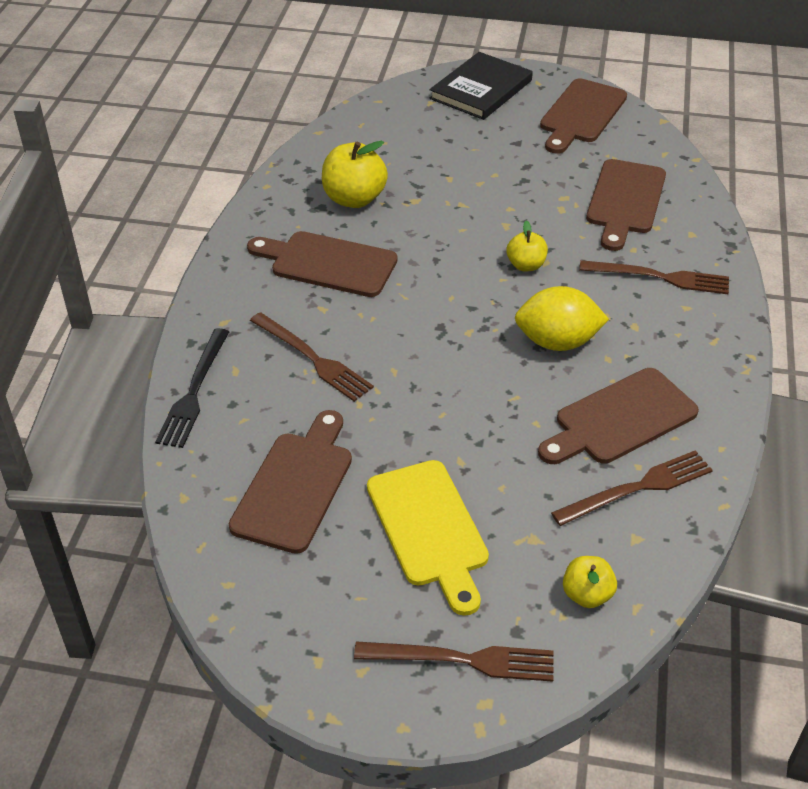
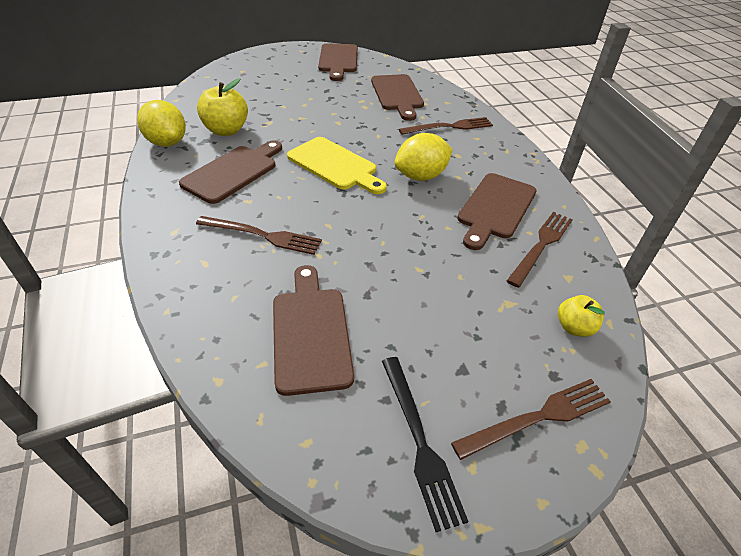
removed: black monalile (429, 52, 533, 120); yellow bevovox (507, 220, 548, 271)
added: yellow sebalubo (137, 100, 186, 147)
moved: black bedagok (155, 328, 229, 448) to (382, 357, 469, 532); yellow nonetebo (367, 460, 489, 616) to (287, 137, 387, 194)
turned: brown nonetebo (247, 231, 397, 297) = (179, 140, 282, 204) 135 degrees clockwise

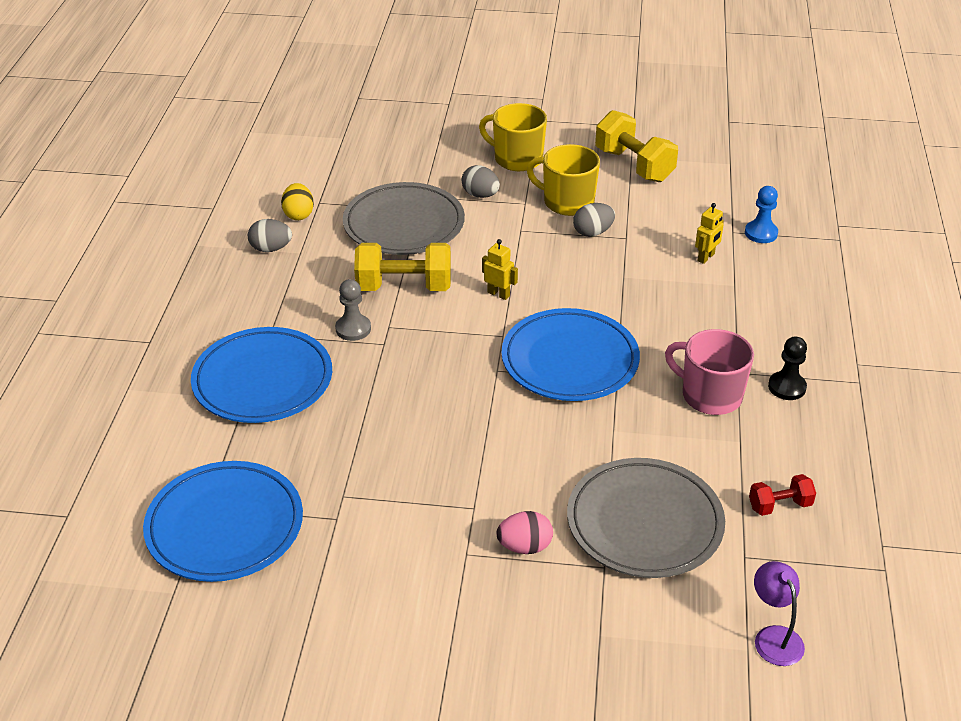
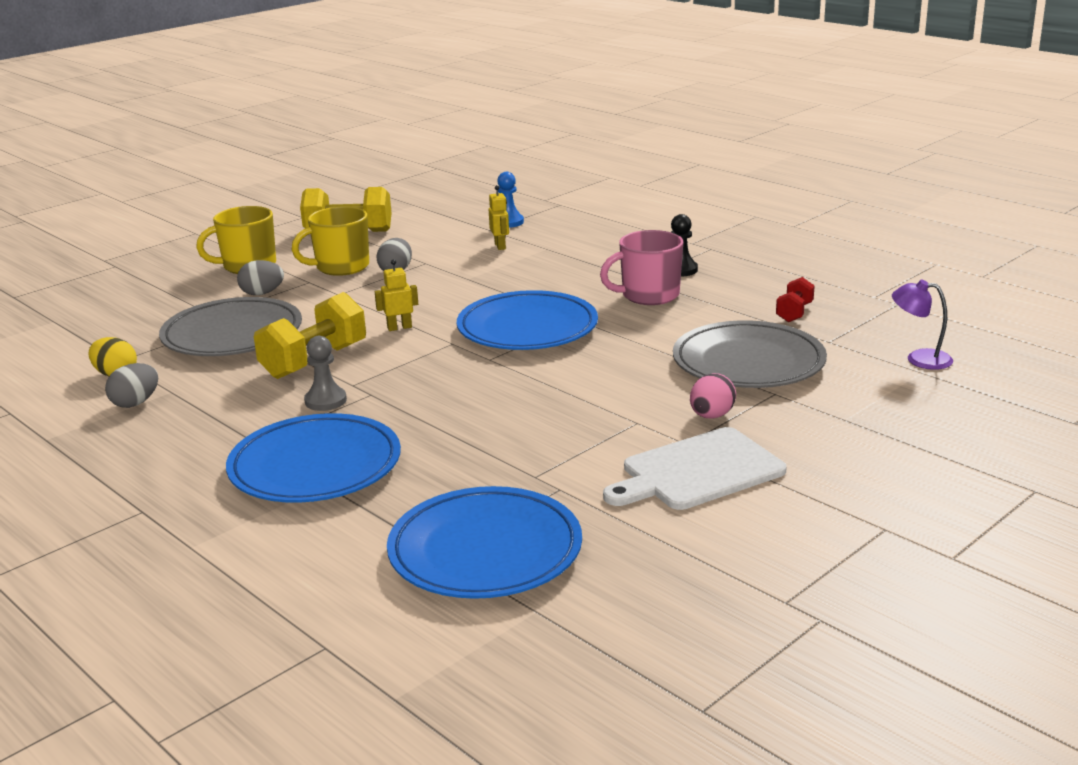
added: white nonetebo (603, 427, 786, 510)

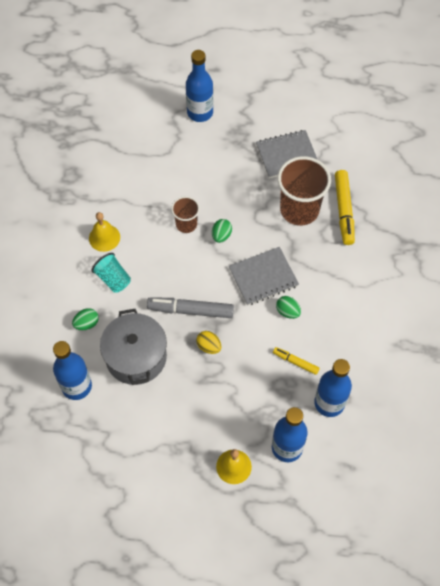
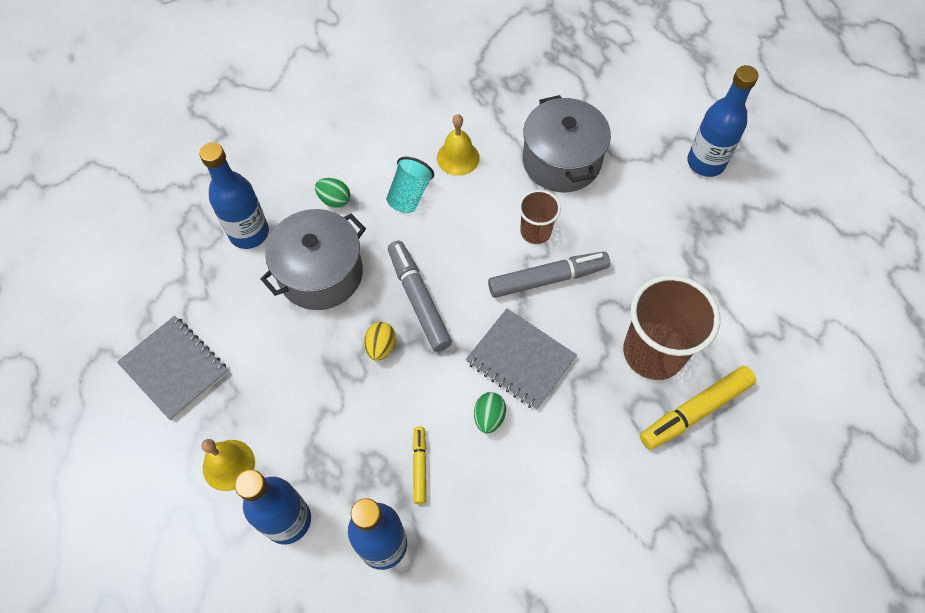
added: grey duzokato (523, 95, 611, 192)
moved: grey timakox (256, 130, 318, 178) to (117, 316, 228, 421)
replaced: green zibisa (212, 219, 232, 243) to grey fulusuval (488, 251, 610, 298)

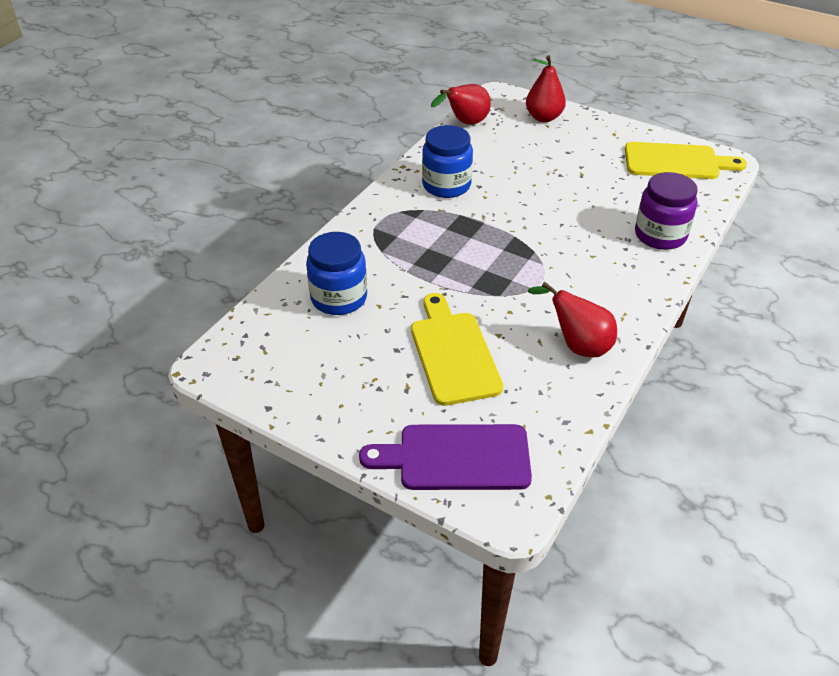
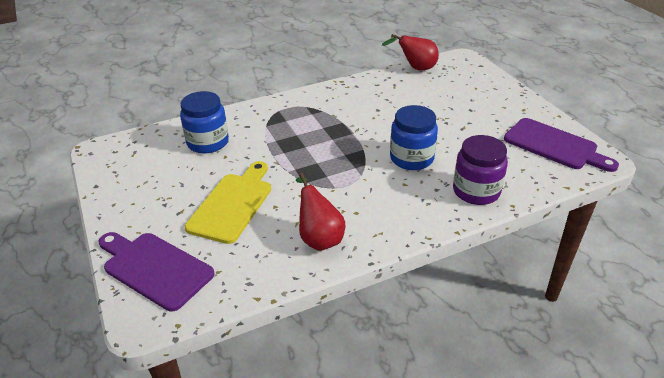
removed: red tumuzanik (526, 55, 566, 122)
moved: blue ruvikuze (422, 125, 473, 198) to (390, 105, 438, 170)
recoloured: yellow nonetebo (625, 142, 747, 179) to purple nonetebo (504, 118, 619, 172)

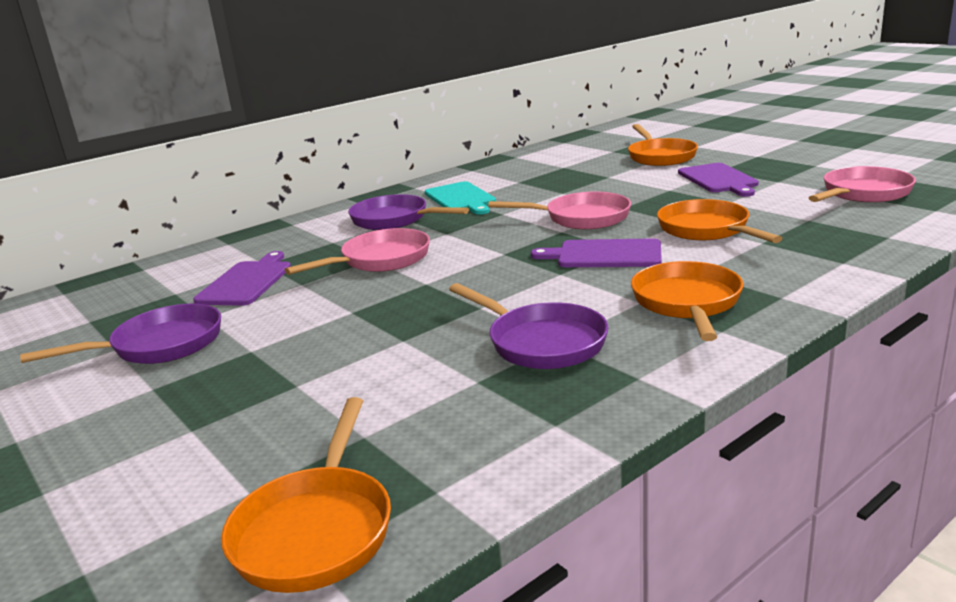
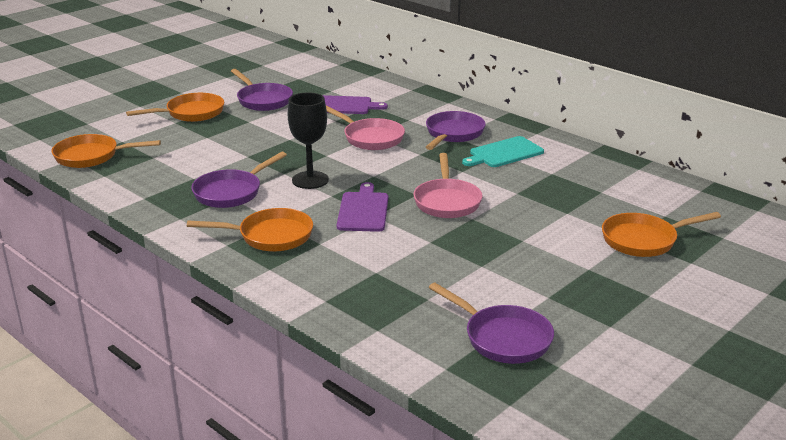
removed: purple nonetebo (678, 163, 759, 197)
added: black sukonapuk (288, 92, 329, 189)
moved: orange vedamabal (657, 199, 783, 243) to (126, 93, 224, 122)
recoloured: pink vedamabal (809, 166, 916, 202) to purple vedamabal (429, 282, 554, 364)

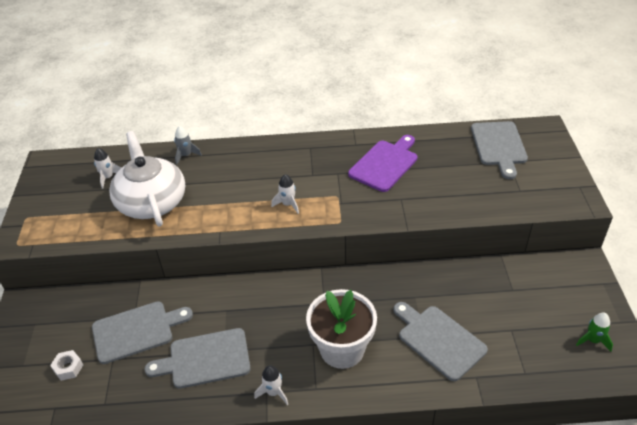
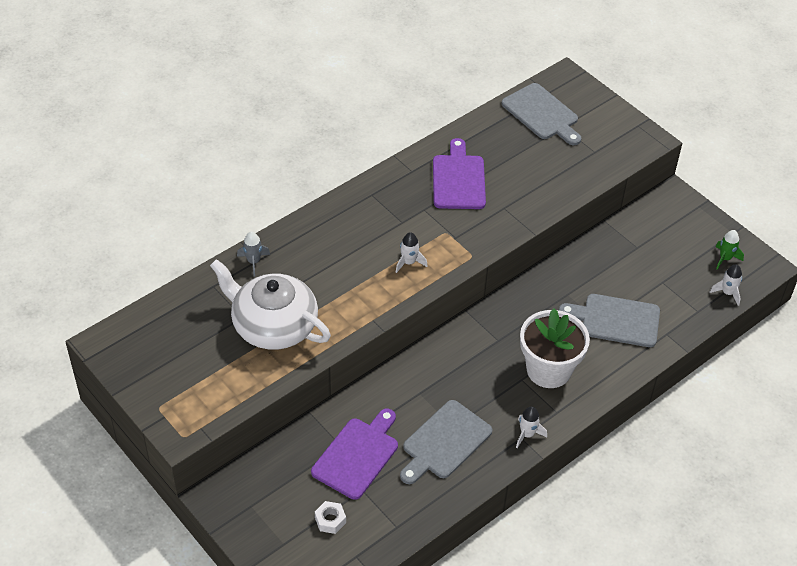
moved: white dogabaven (94, 148, 121, 189) to (710, 264, 742, 306)
recoloured: grey nonetebo (92, 301, 193, 364) to purple nonetebo (311, 409, 398, 500)

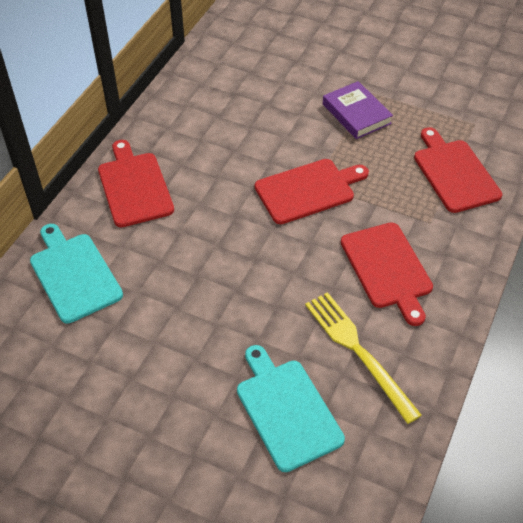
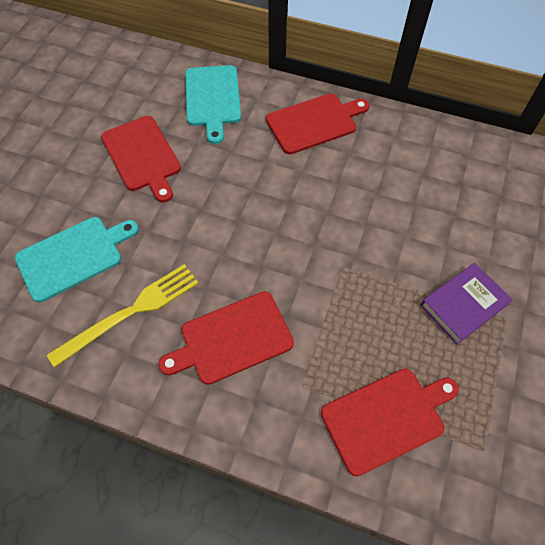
moved: red nonetebo (255, 159, 369, 224) to (101, 116, 181, 203)
turned: turquoise nonetebo (30, 224, 123, 324) = (185, 65, 241, 144) 120 degrees clockwise

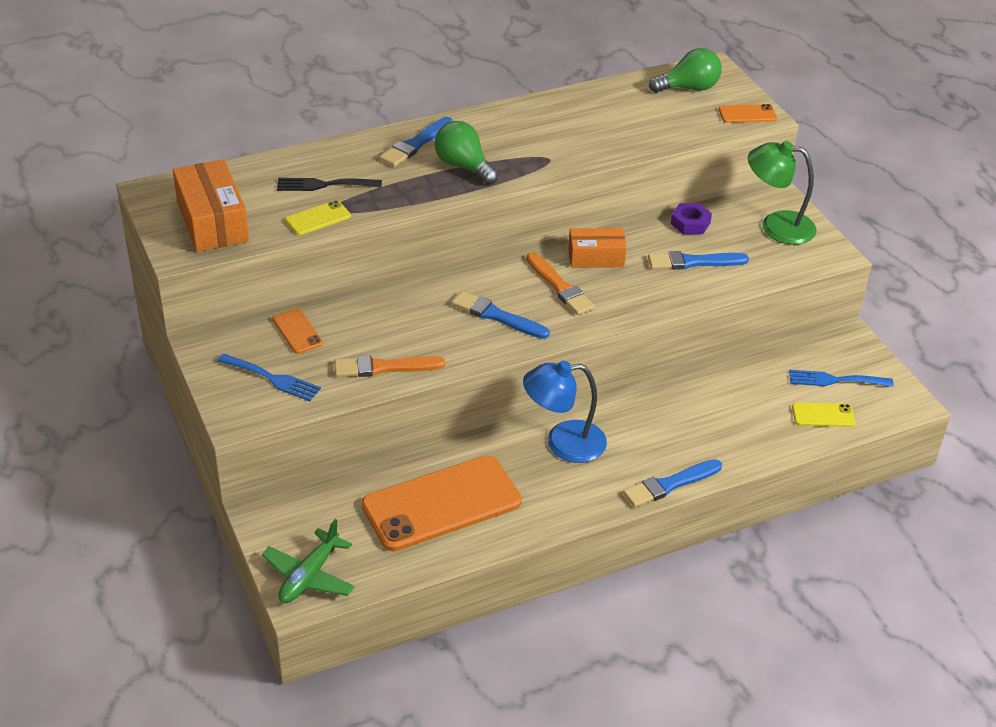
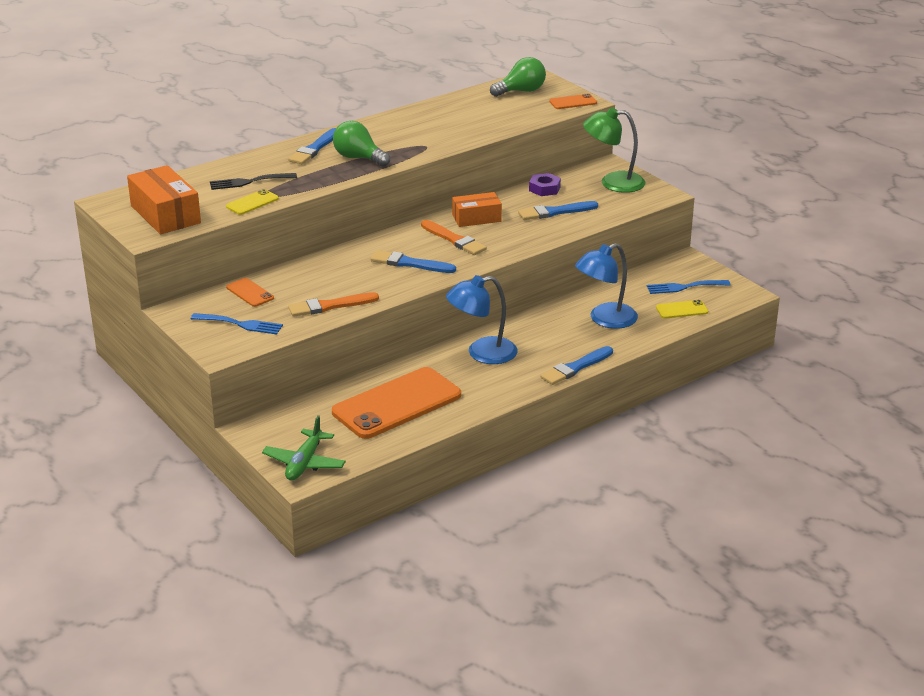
added: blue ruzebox (575, 243, 638, 329)

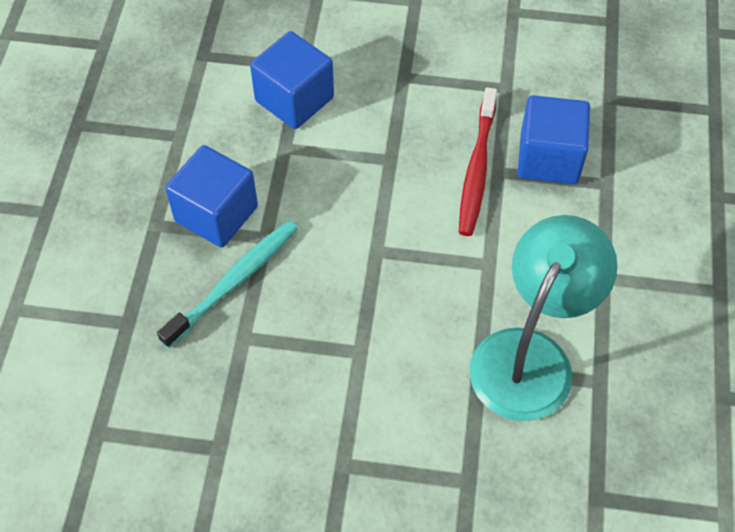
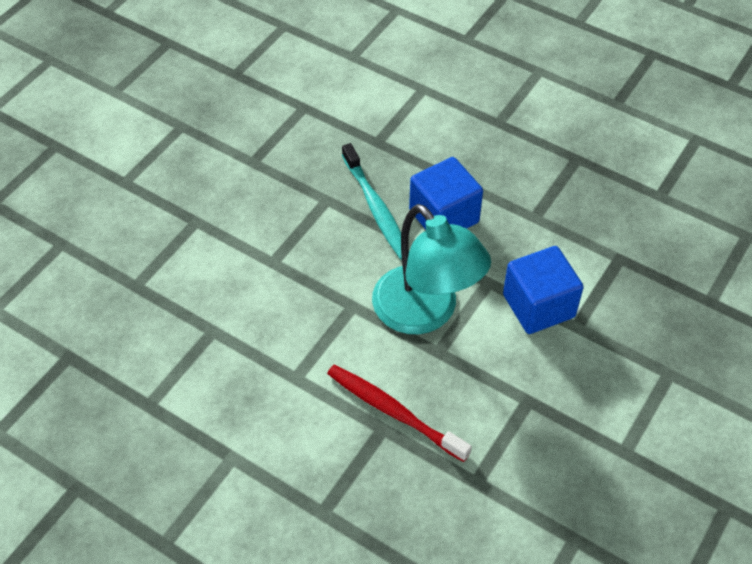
removed: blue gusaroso (517, 95, 590, 184)
moved: turquoise ruzebox (469, 215, 617, 421) to (372, 204, 491, 334)

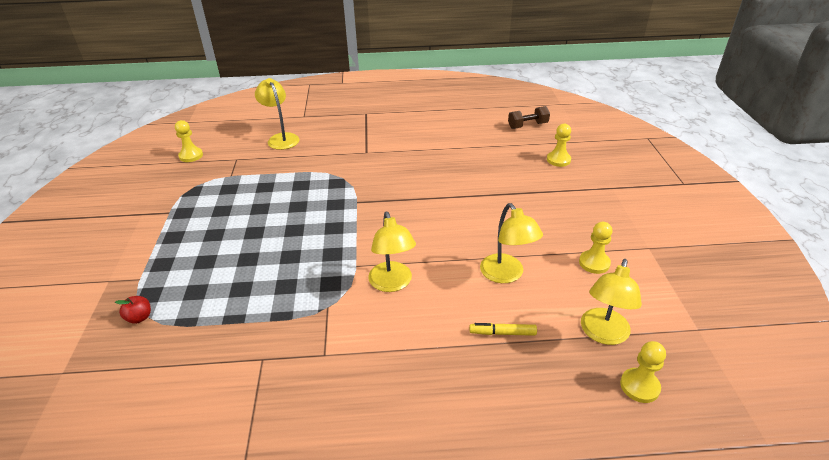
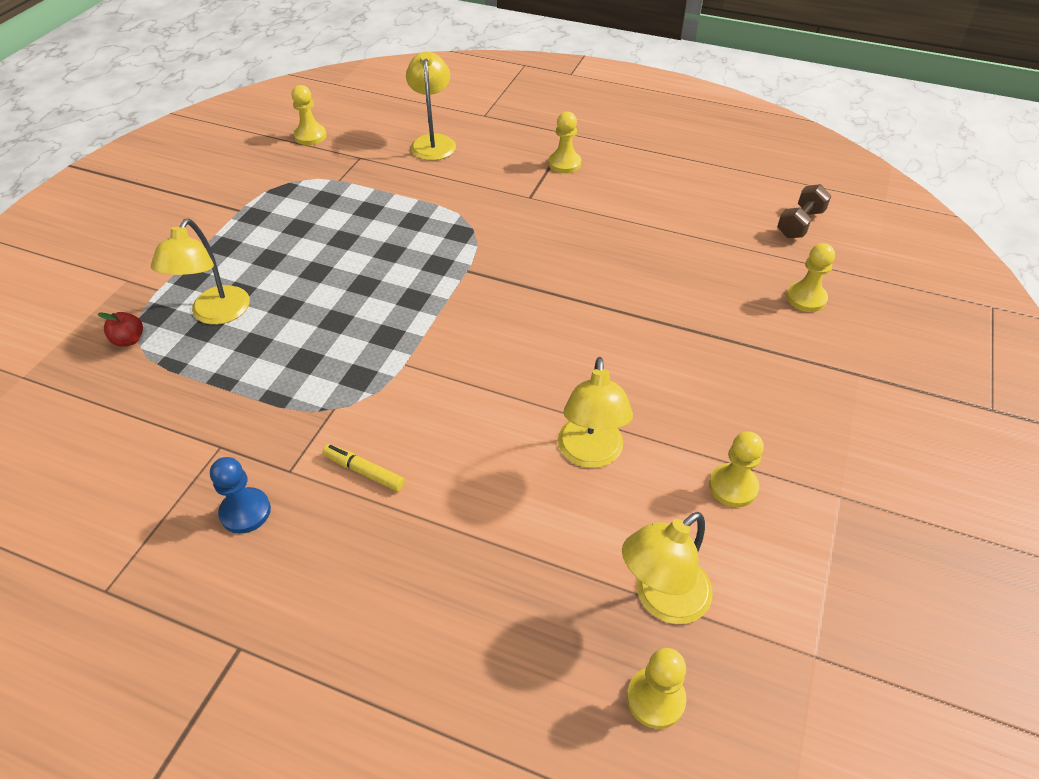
added: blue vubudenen (210, 457, 271, 534); yellow vubudenen (548, 111, 581, 173)
moved: yellow ruzebox (368, 212, 416, 292) to (151, 219, 250, 325); yellow fulusuval (469, 323, 537, 336) to (323, 444, 405, 491)
turned: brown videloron (508, 106, 550, 129) = (777, 184, 831, 238) 60 degrees counterclockwise

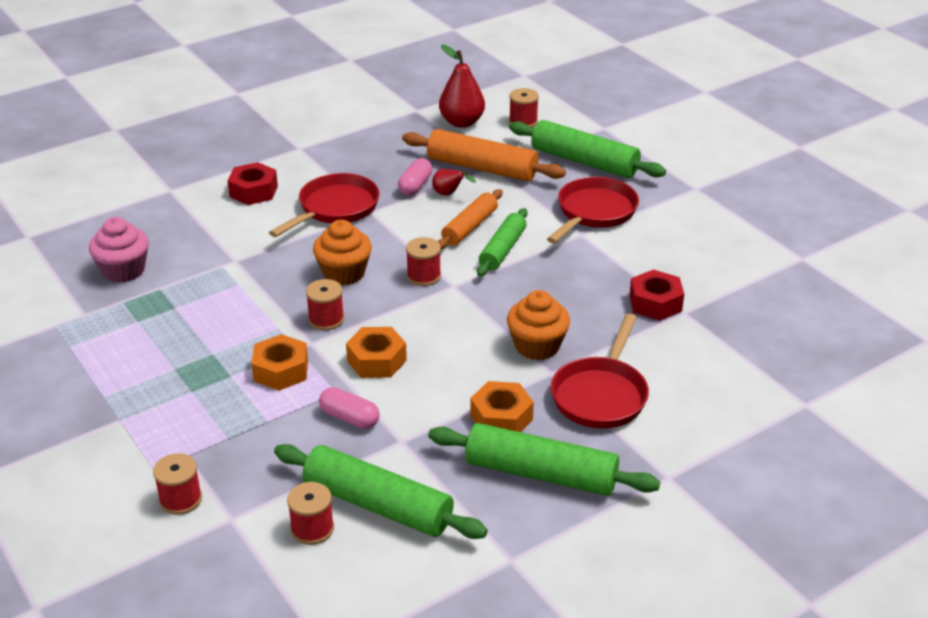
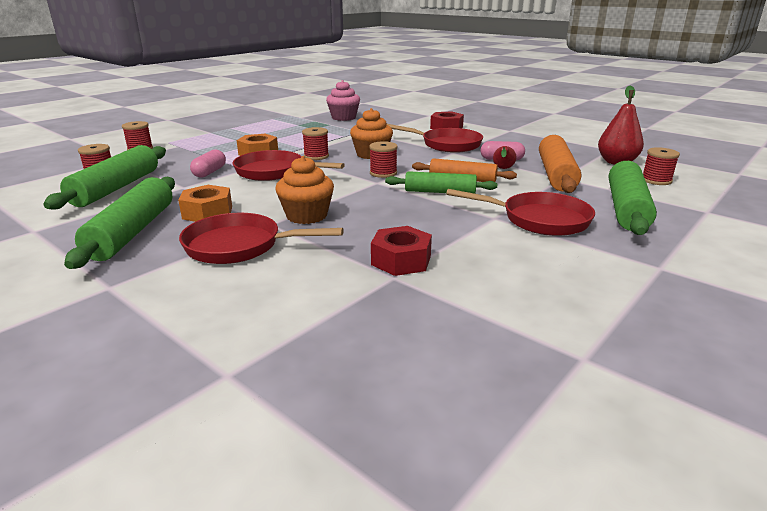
replaced: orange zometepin (346, 327, 407, 378) to red vedamabal (233, 150, 345, 181)

